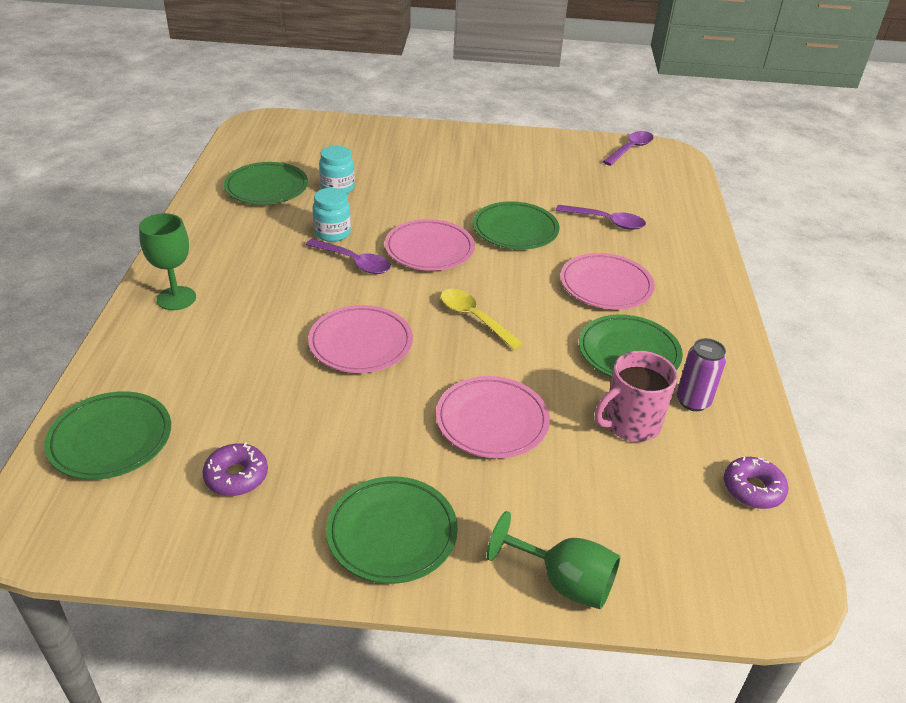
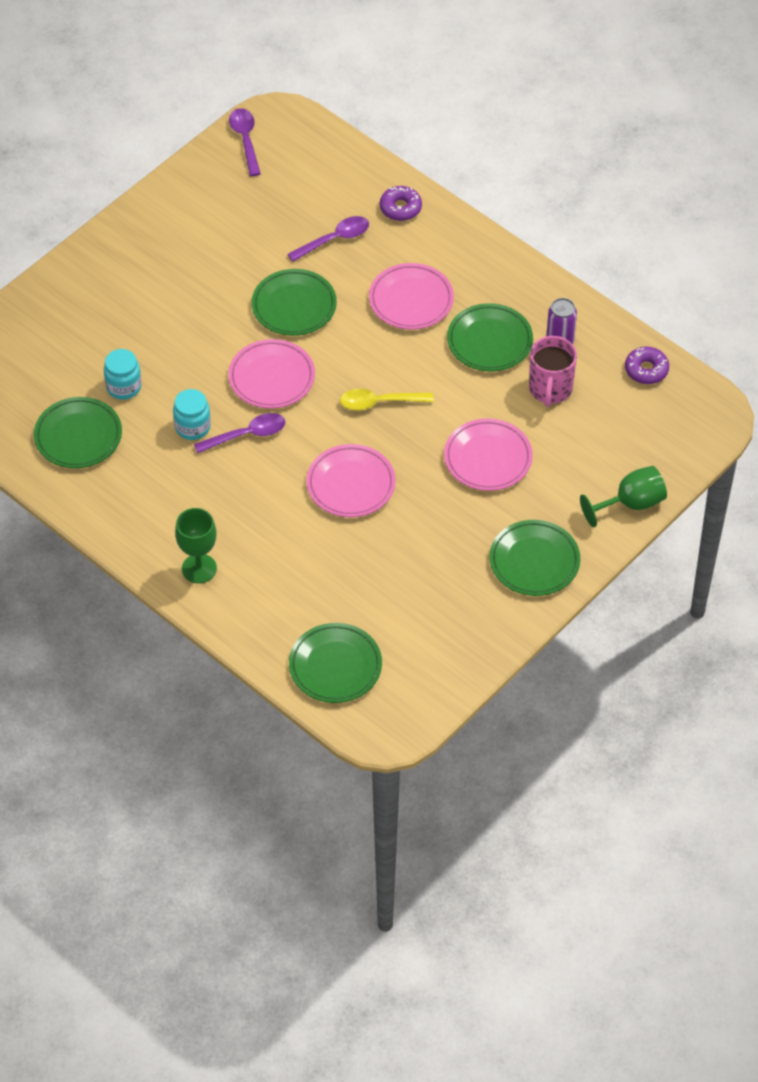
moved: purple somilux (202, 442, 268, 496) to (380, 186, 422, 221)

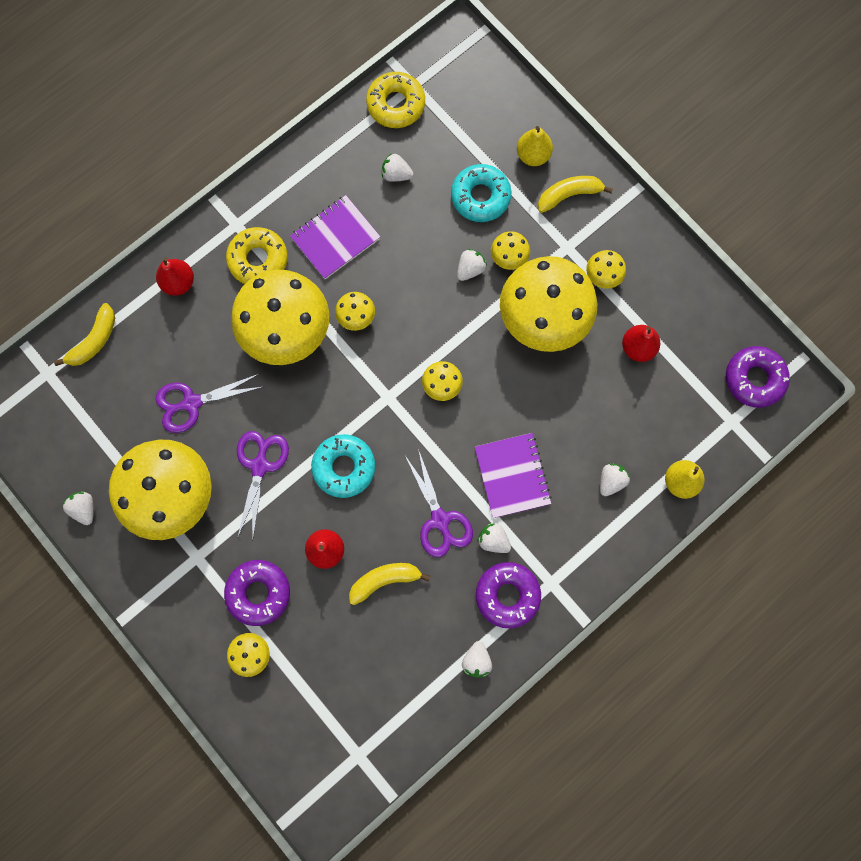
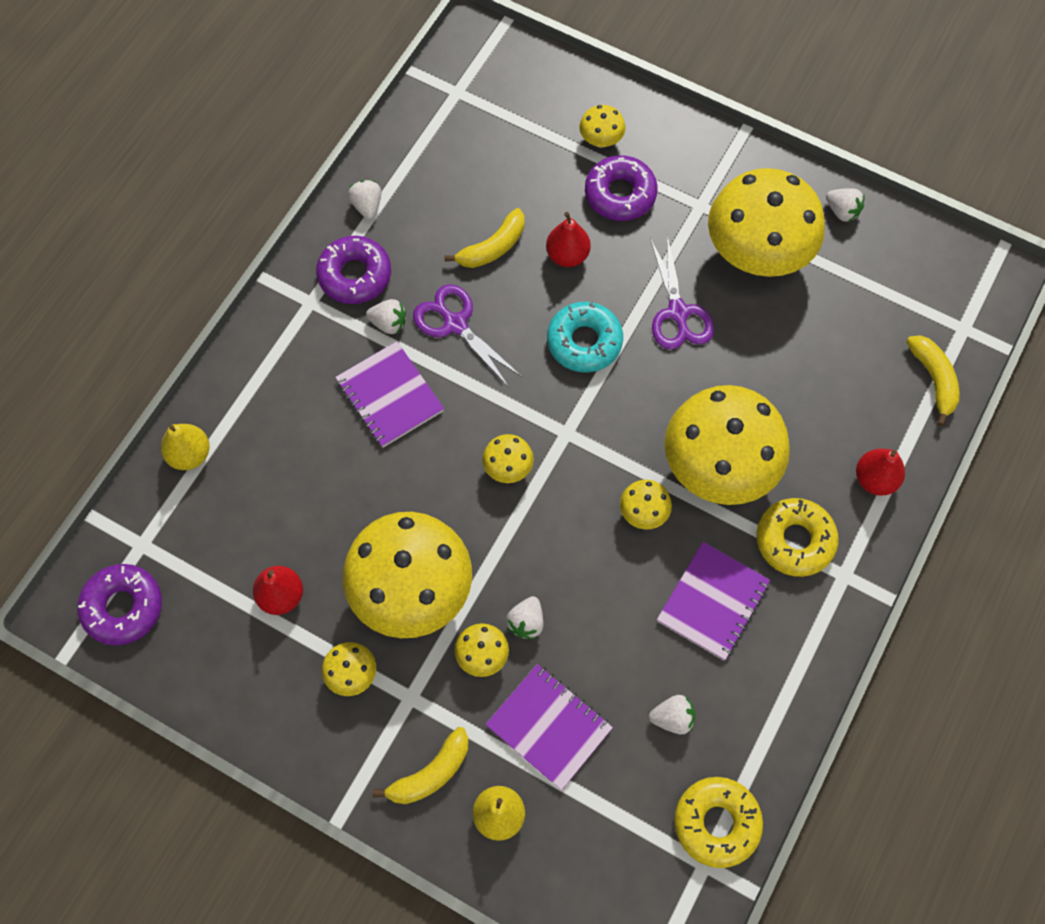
removed: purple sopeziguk (155, 374, 262, 433); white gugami (600, 463, 630, 496)
replaced: turquoise somilux (451, 164, 511, 222) to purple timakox (485, 664, 613, 790)
turned: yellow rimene (54, 303, 115, 366) = (906, 335, 960, 426) 150 degrees clockwise

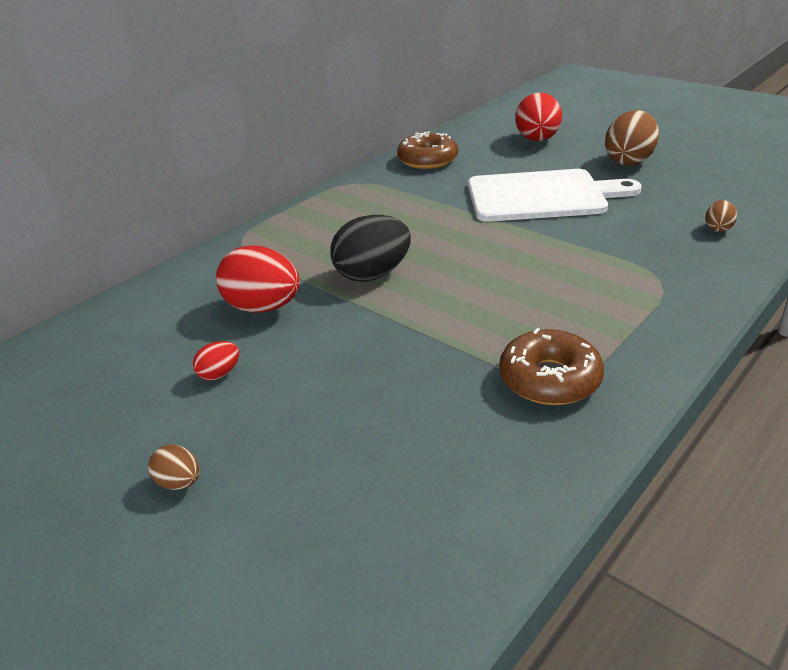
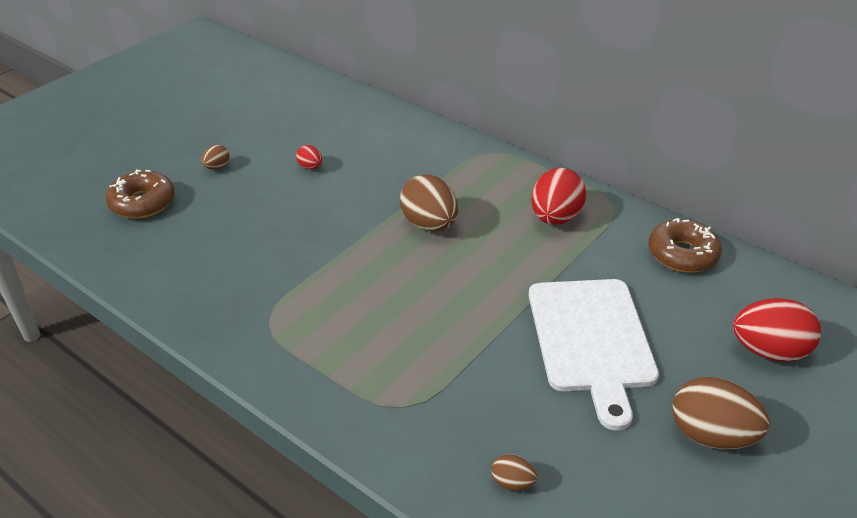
moved: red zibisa (216, 245, 300, 313) to (531, 168, 586, 225); brown somilux (499, 328, 604, 405) to (106, 170, 175, 218)
recoloured: black zibisa (331, 215, 411, 282) to brown zibisa (400, 174, 458, 231)

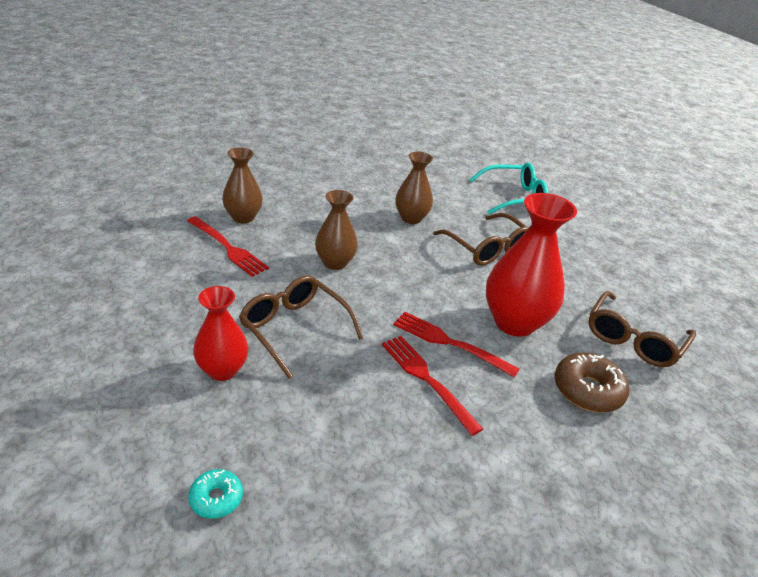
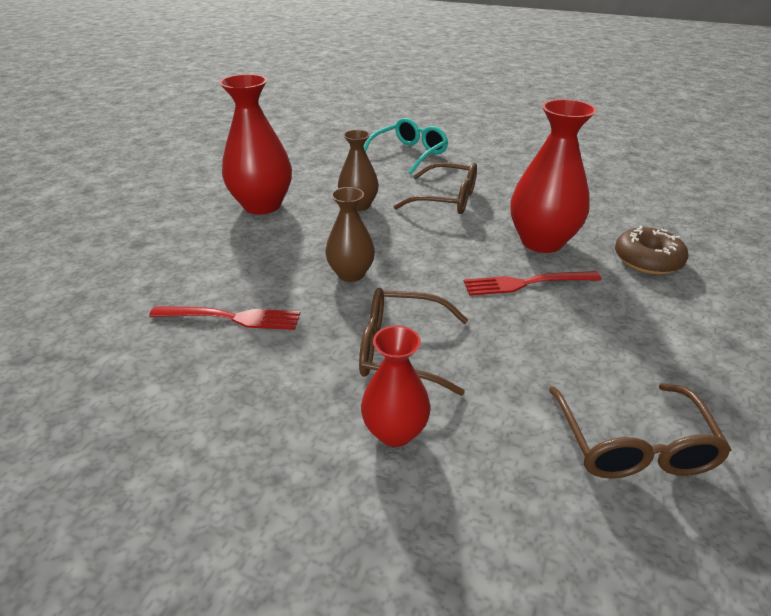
removed: turquoise somilux (188, 469, 243, 519); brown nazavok (222, 147, 263, 223); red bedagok (382, 336, 483, 436)
added: red nazavok (219, 74, 292, 215)
moved: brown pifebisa (588, 291, 696, 367) to (549, 383, 732, 479)

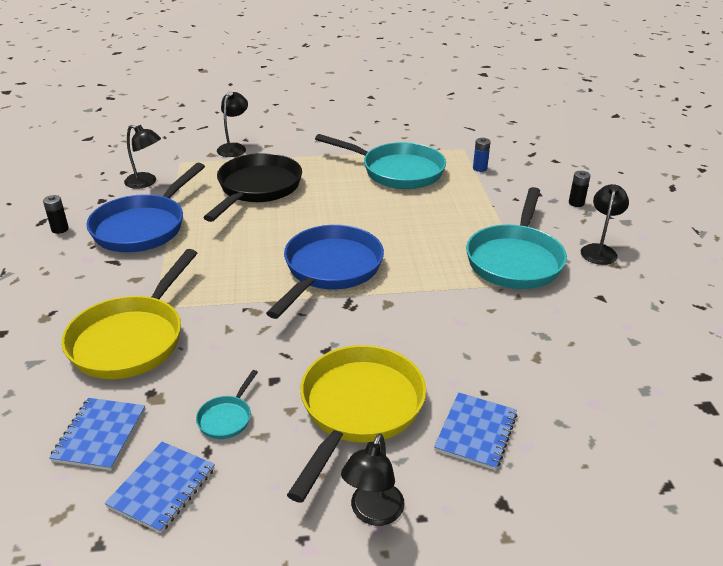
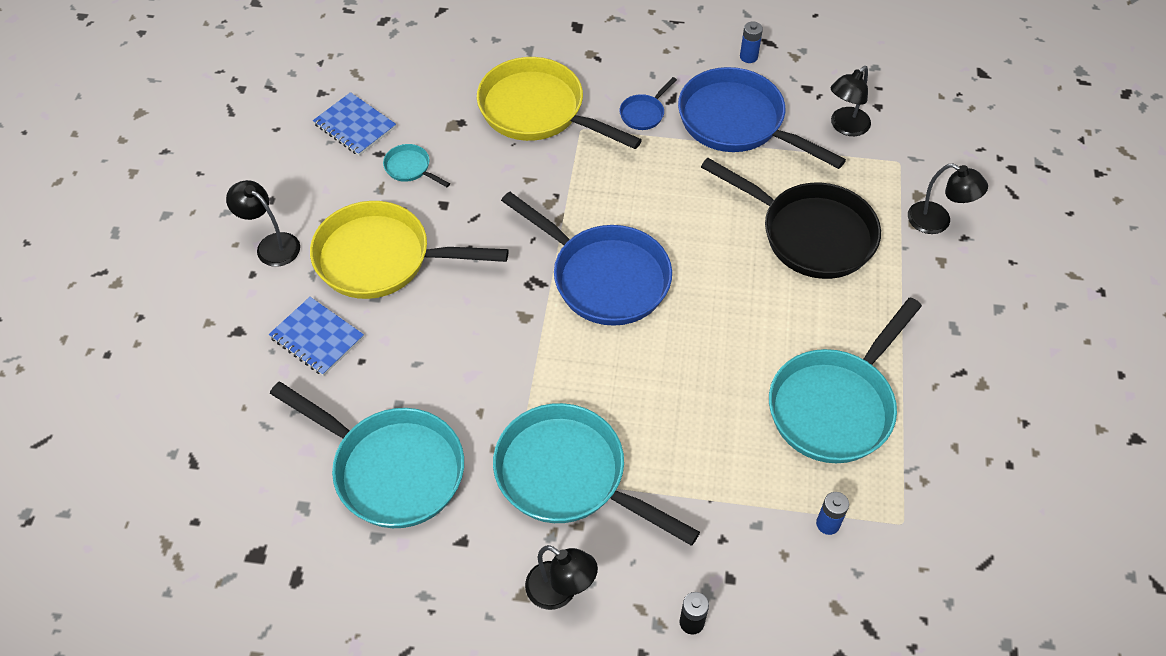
removed: blue timakox (49, 398, 145, 470)
added: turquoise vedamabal (270, 382, 464, 528); blue vedamabal (619, 77, 677, 130)
recoloured: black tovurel (43, 195, 69, 234) to blue tovurel (740, 22, 763, 63)
turned: yellow vedamabal (287, 345, 426, 503) = (310, 201, 509, 299) 150 degrees clockwise

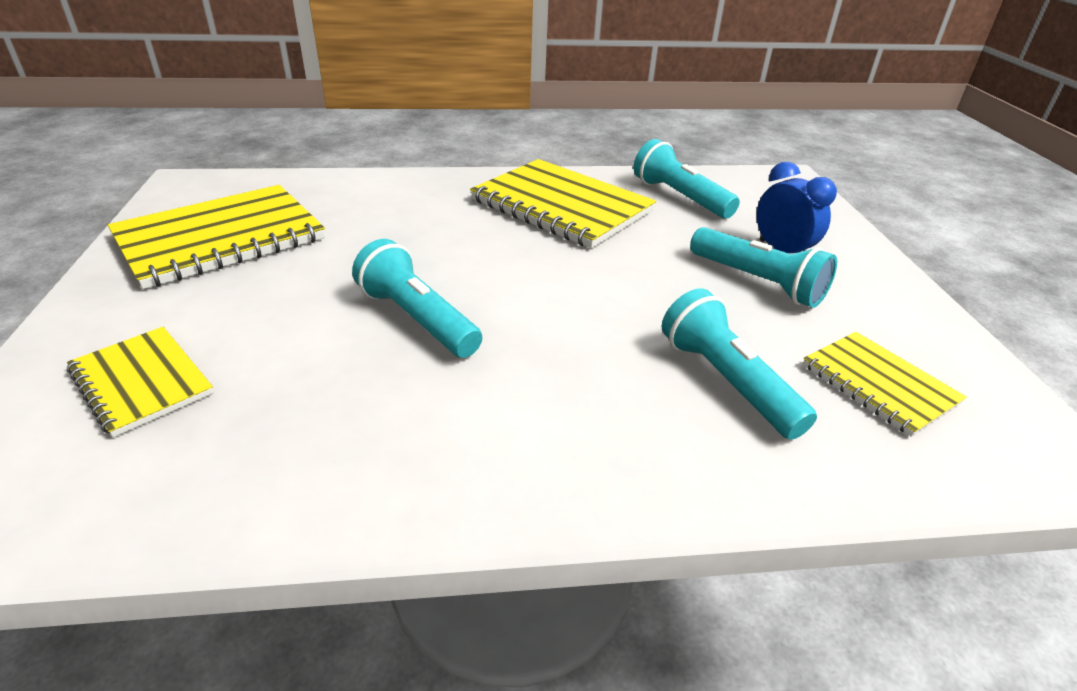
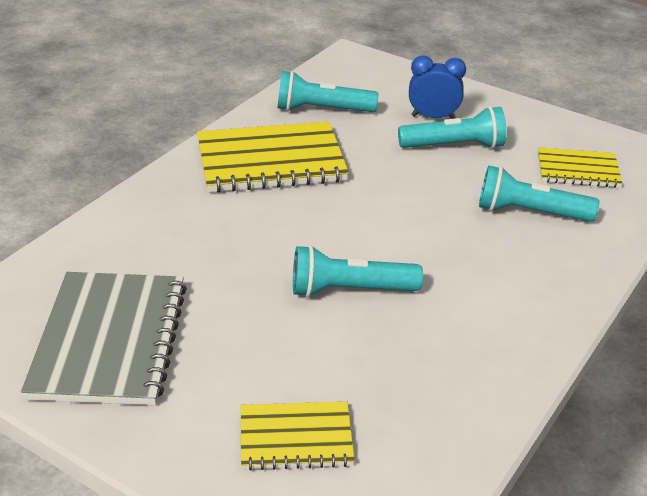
recoloured: yellow timakox (108, 185, 325, 289) to grey timakox (21, 272, 187, 405)

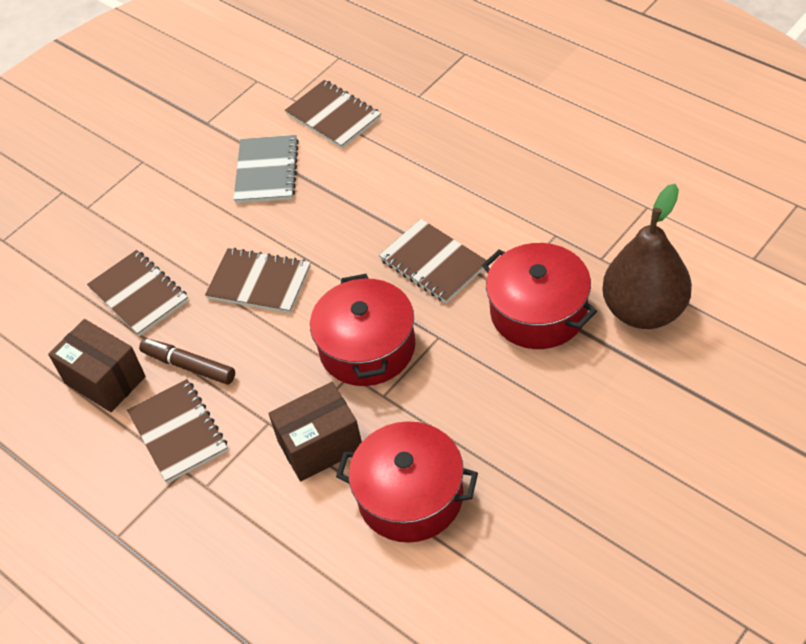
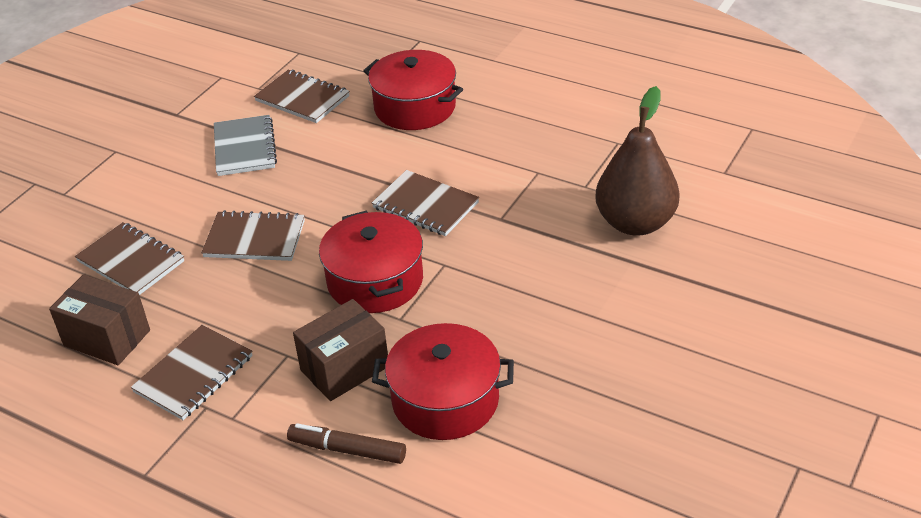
moved: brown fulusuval (139, 338, 235, 384) to (287, 423, 406, 464); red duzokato (482, 243, 597, 349) to (363, 50, 463, 130)
turned: brown timakox (127, 379, 228, 483) = (131, 325, 253, 420) 75 degrees clockwise

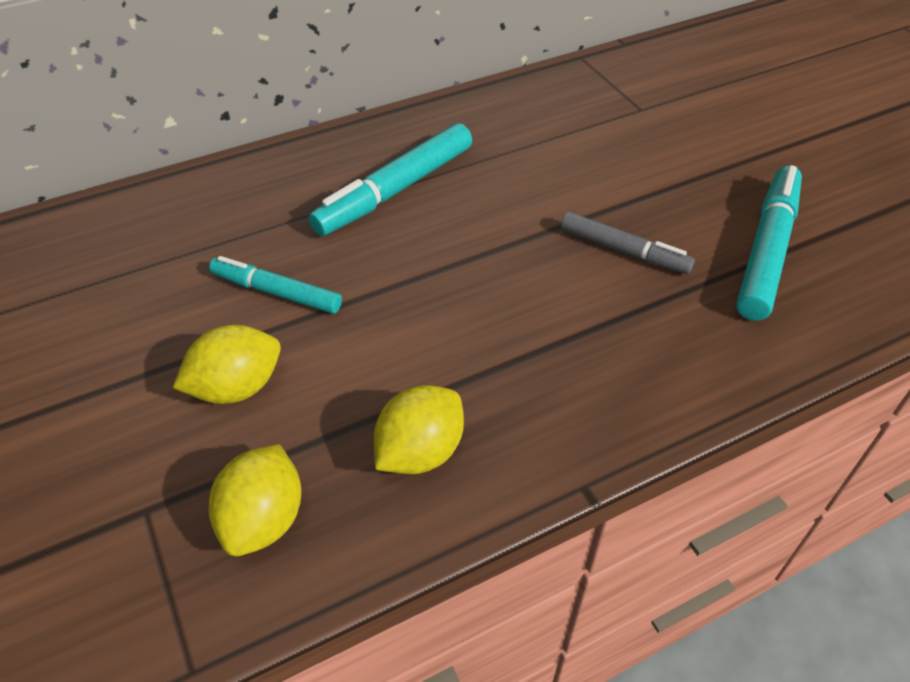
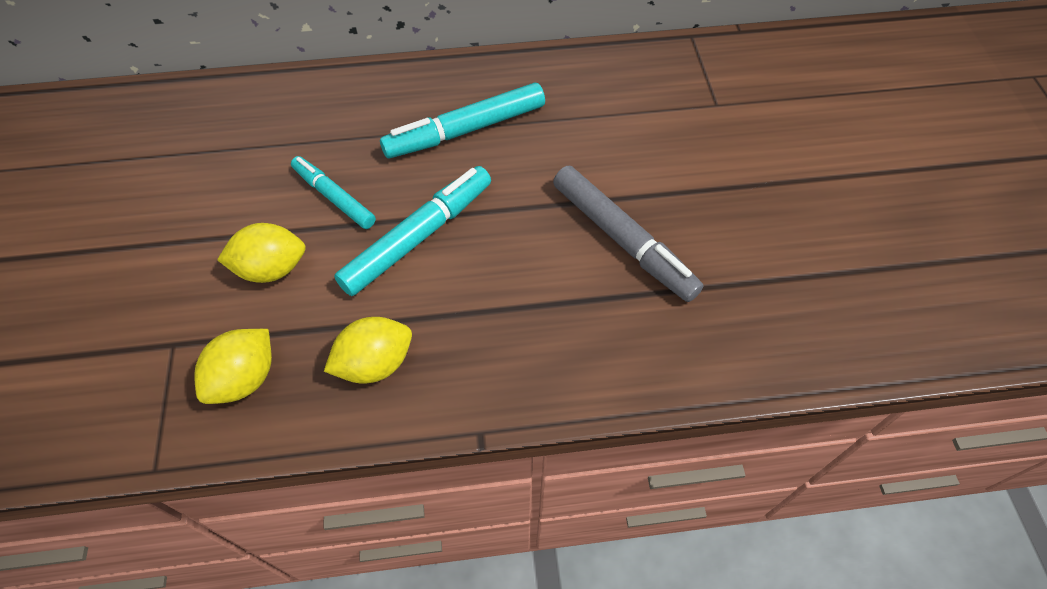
moved: turquoise fulusuval (736, 165, 802, 321) to (334, 166, 491, 296)
resized: grey fulusuval (561, 212, 695, 274) = (553, 166, 704, 302) x1.58

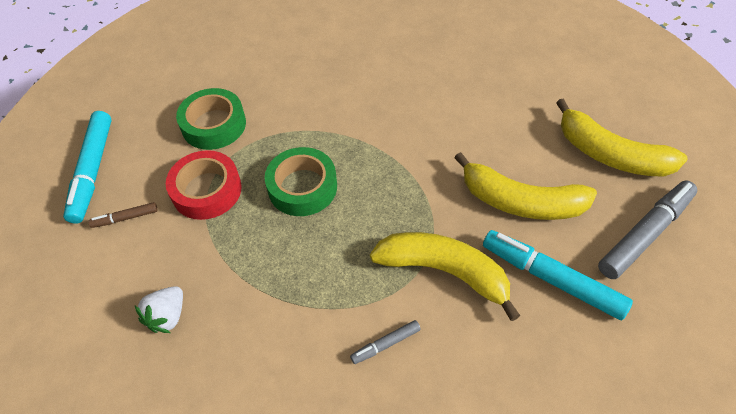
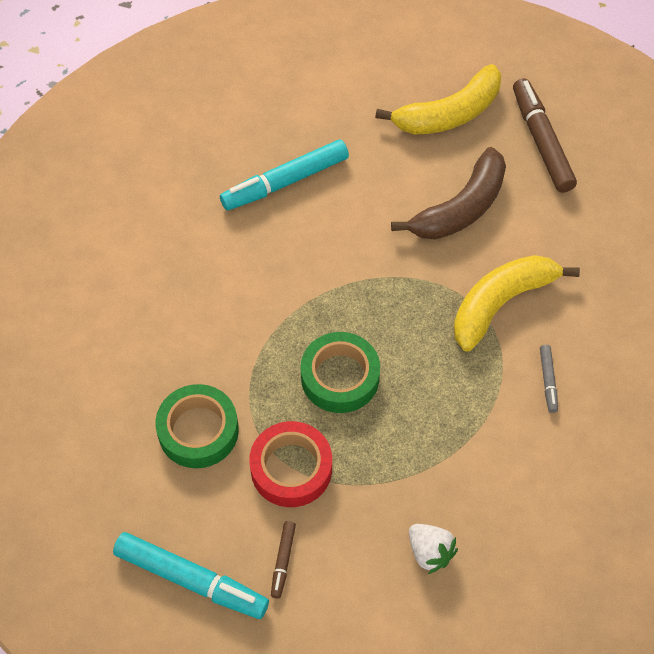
moved: turquoise fulusuval (483, 230, 633, 320) to (220, 139, 349, 211)
recoloured: yellow rimene (454, 152, 597, 220) to brown rimene (391, 147, 506, 240); grey fulusuval (598, 180, 697, 279) to brown fulusuval (513, 78, 577, 193)

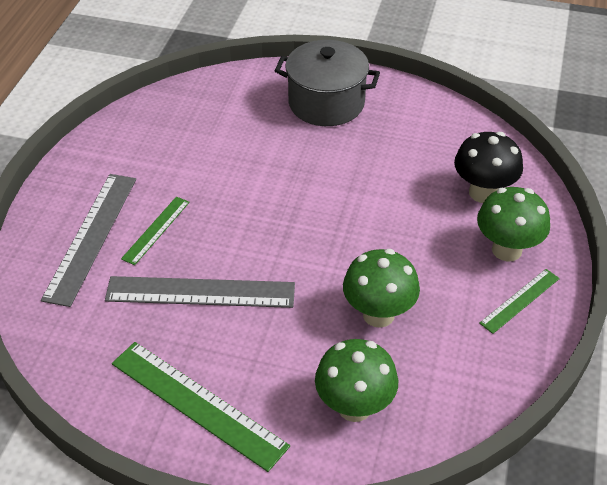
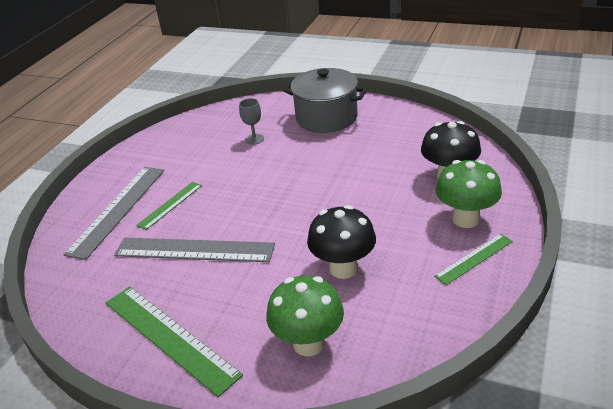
added: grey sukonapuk (239, 98, 264, 145)
recoloured: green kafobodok (343, 249, 420, 328) to black kafobodok (307, 205, 376, 279)

